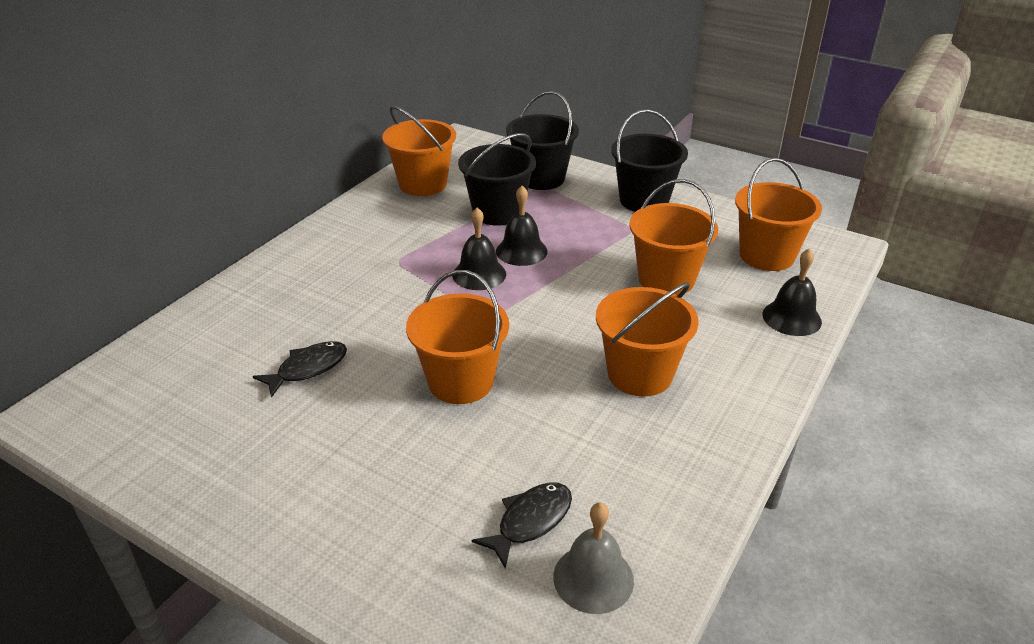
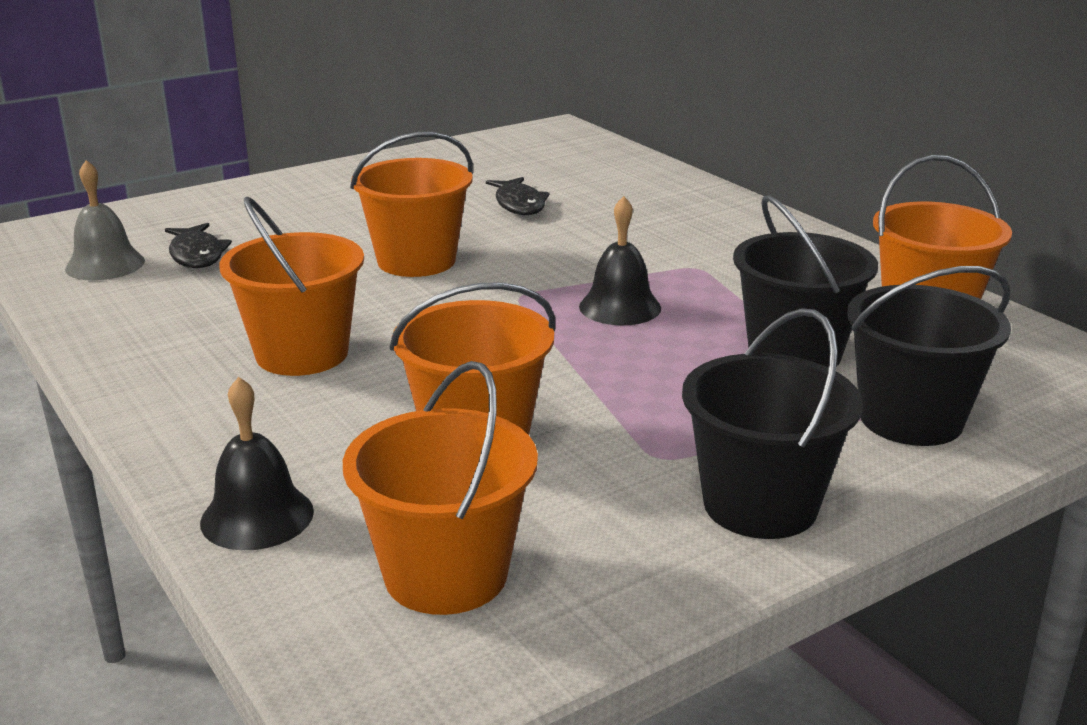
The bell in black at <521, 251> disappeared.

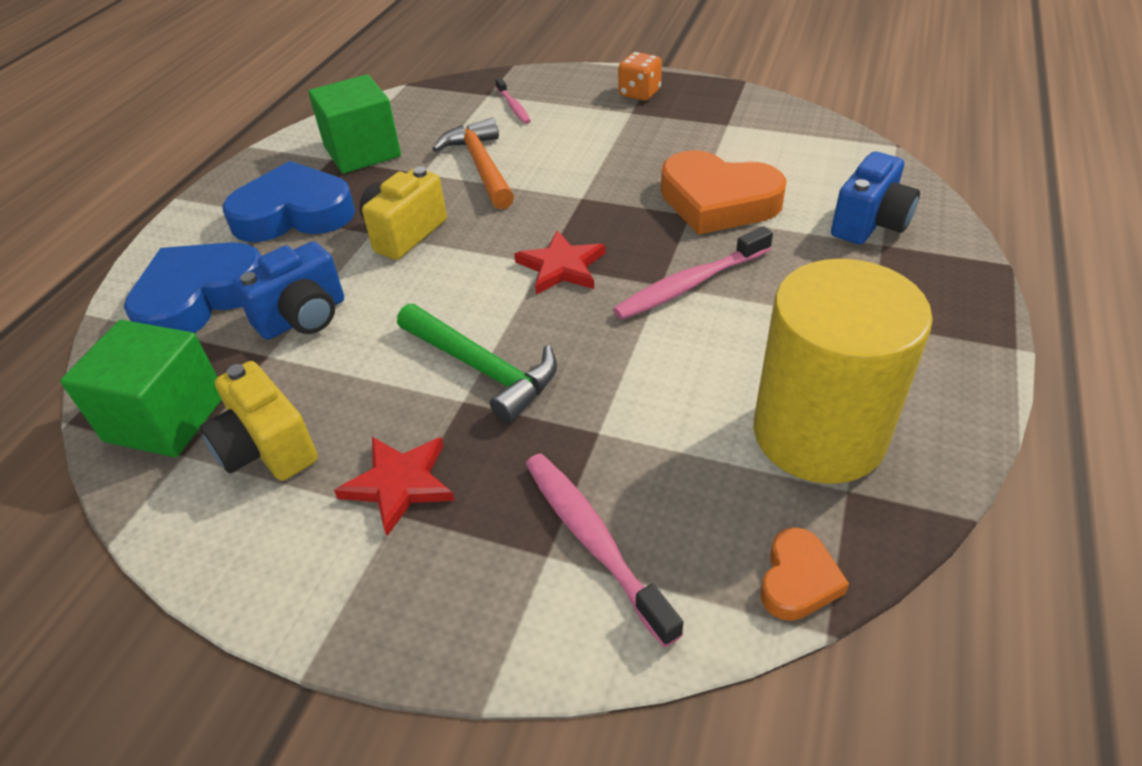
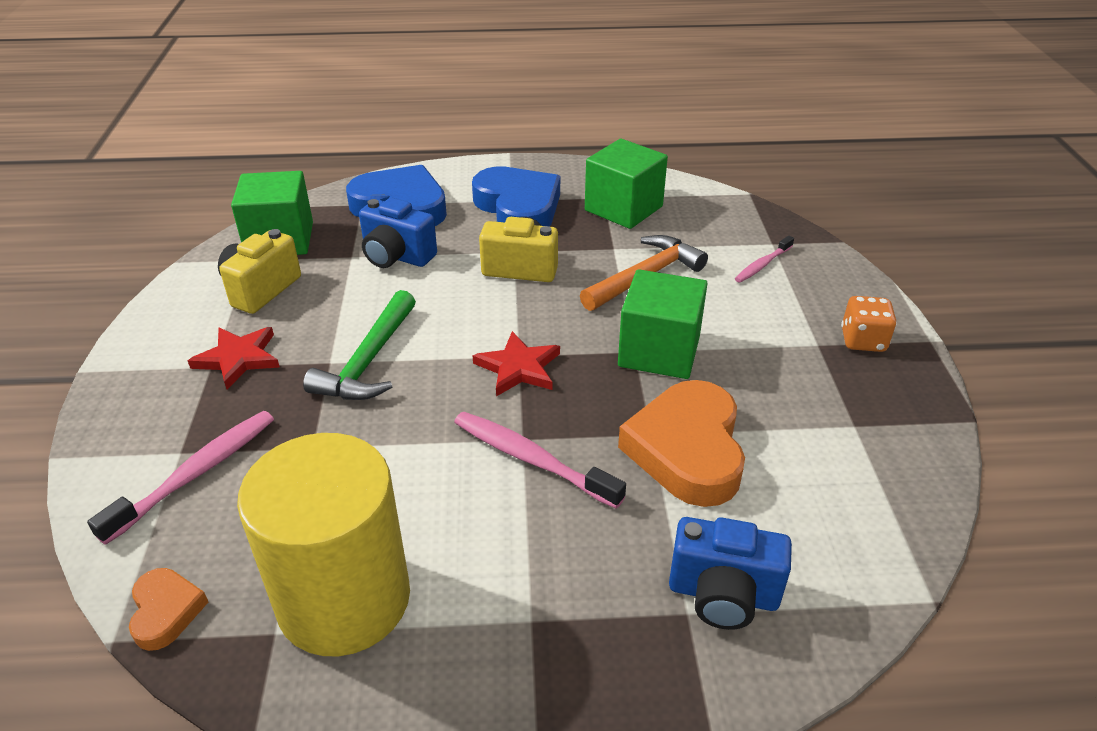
The heart in orange at <798, 580> turned 105 degrees counterclockwise. The cube in green at <659, 351> appeared.

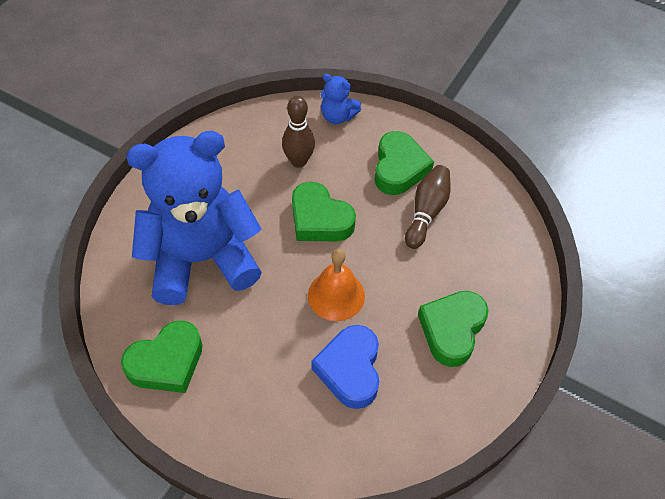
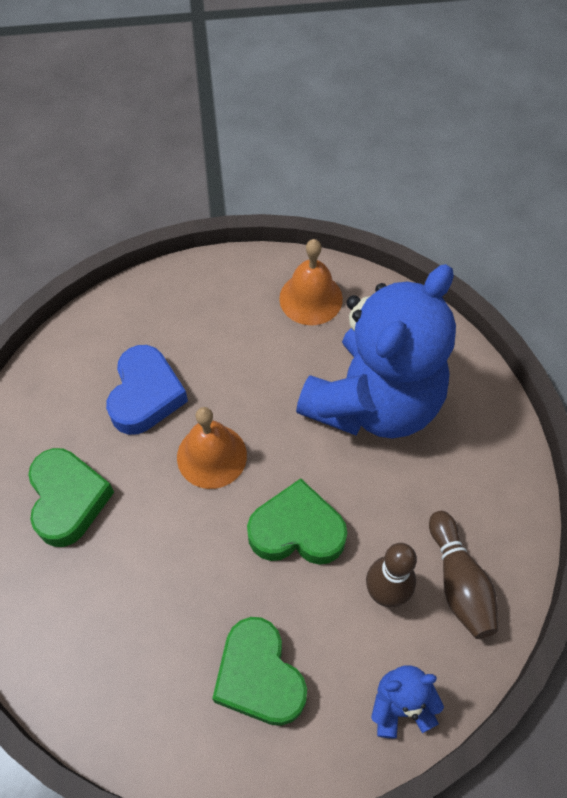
The heart in blue at <350, 369> turned 45 degrees clockwise. The heart in green at <167, 362> was replaced by the bell in orange at <311, 298>. The bowling pin in brown moved from <426, 212> to <459, 582>.

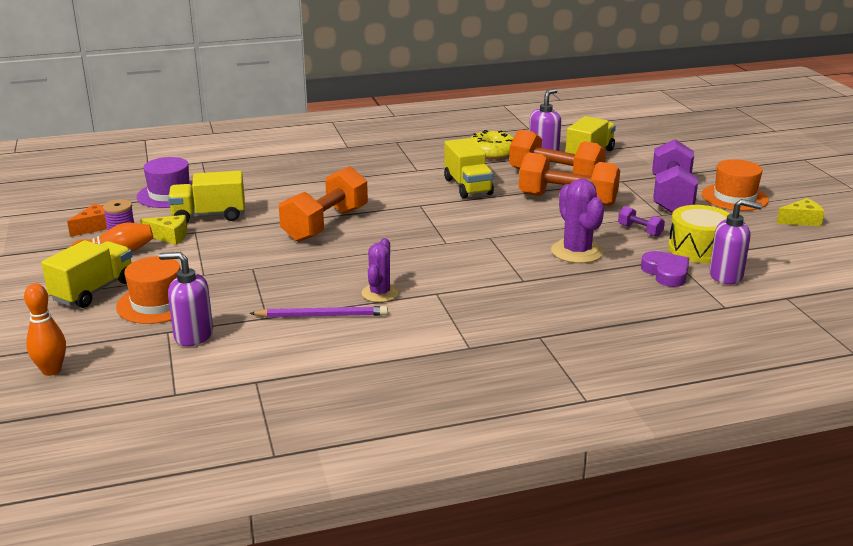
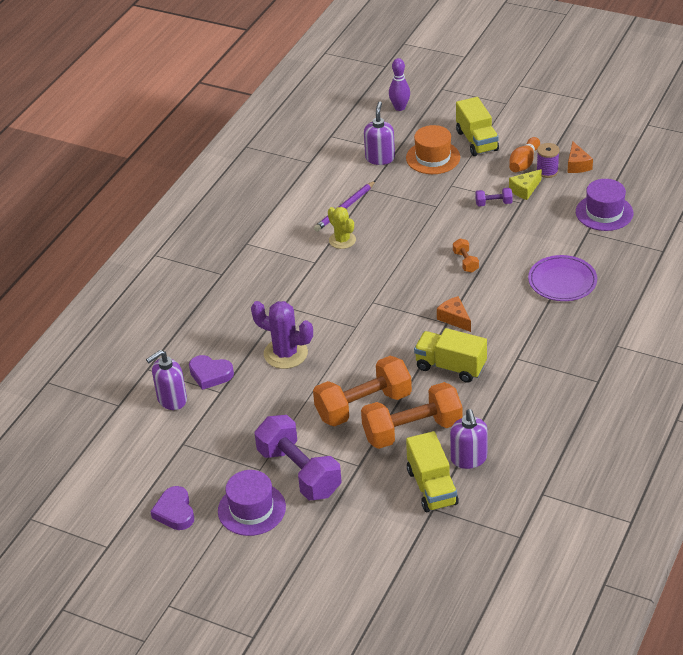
The cheese in yellow at <801, 220> was replaced by the heart in purple at <175, 512>. The hat in orange at <734, 197> became the hat in purple at <251, 509>. The cactus in purple at <380, 293> became the cactus in yellow at <342, 240>. The soap dispenser in purple at <193, 335> turned 45 degrees counterclockwise. The bowling pin in orange at <51, 370> became the bowling pin in purple at <400, 107>. The cheese in orange at <454, 318> appeared. The dumbbell in orange at <325, 224> changed to 0.44 times the size. The dumbbell in purple moved from <640, 230> to <493, 203>. The plate in purple at <562, 281> appeared. The truck in yellow at <209, 216> disappeared. The donut in yellow at <492, 152> disappeared. The drum in yellow at <698, 249> disappeared.

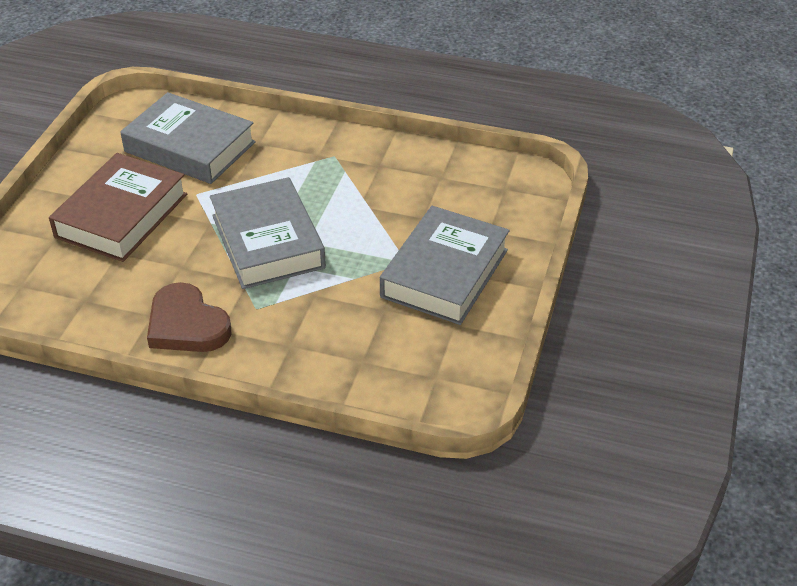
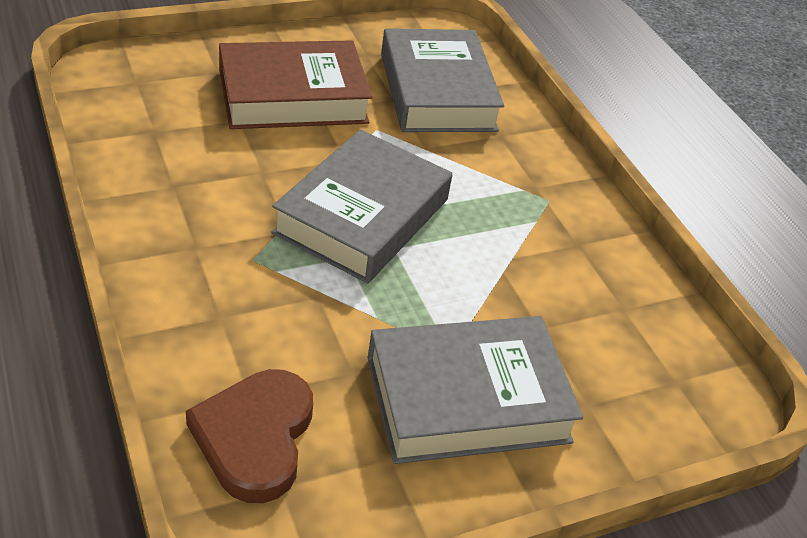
The heart in brown moved from <187, 325> to <255, 437>.

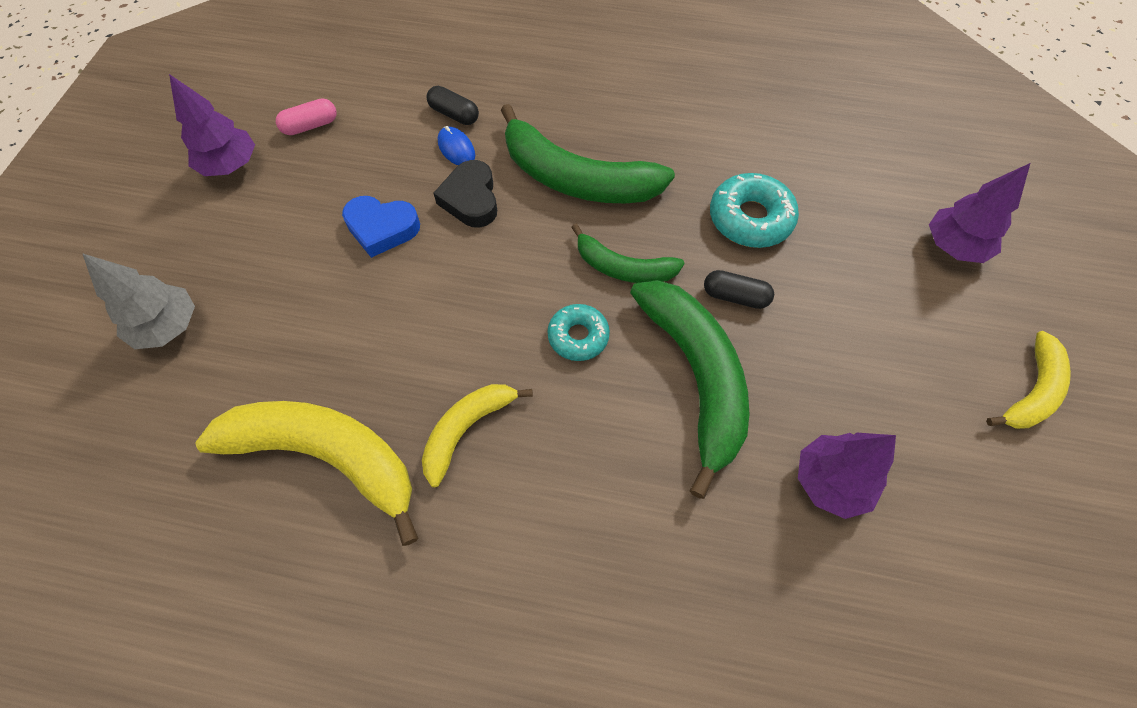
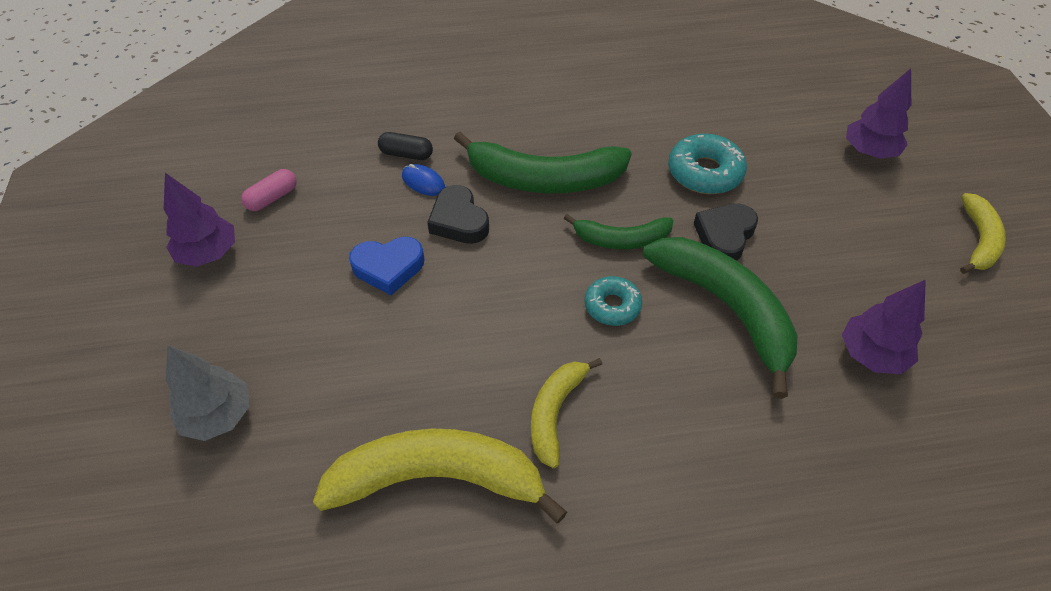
The capsule in black at <735, 296> was replaced by the heart in black at <724, 236>.

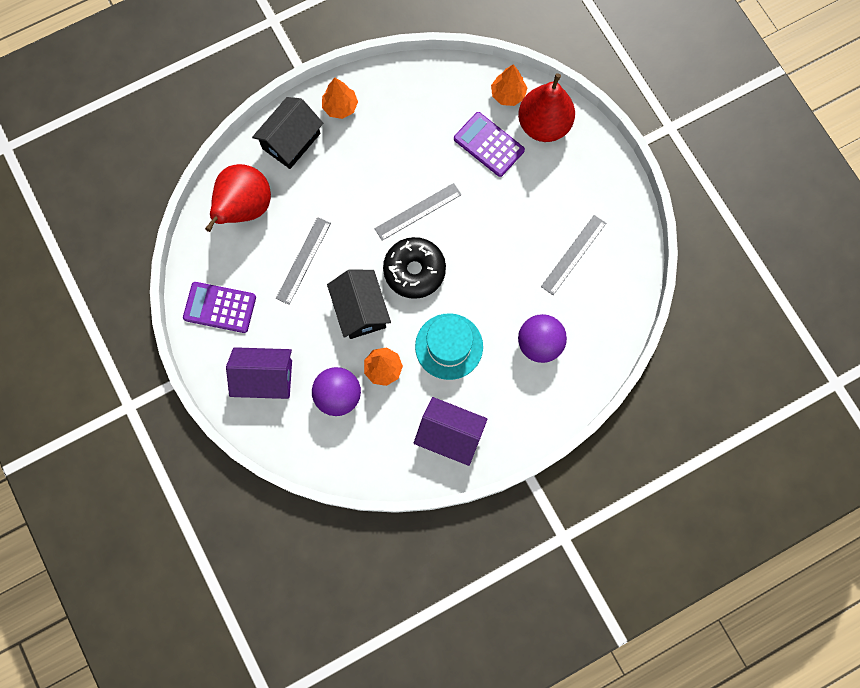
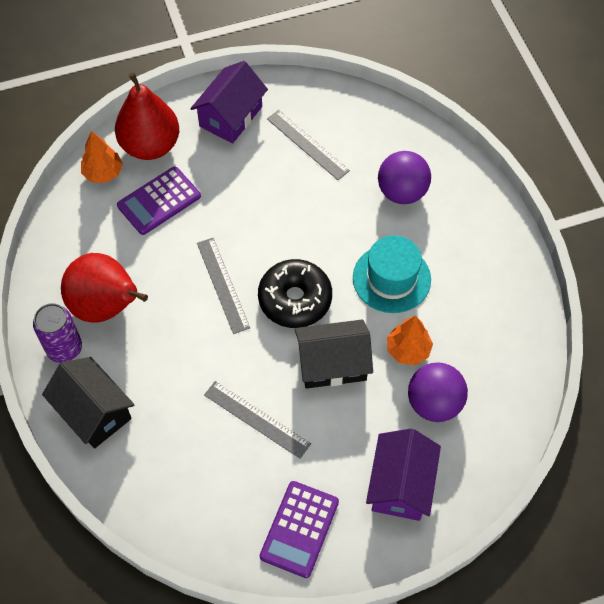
The tree in orange at <340, 107> was replaced by the can in purple at <64, 348>. The pear in red moved from <244, 208> to <106, 307>. The house in purple moved from <450, 434> to <231, 116>.

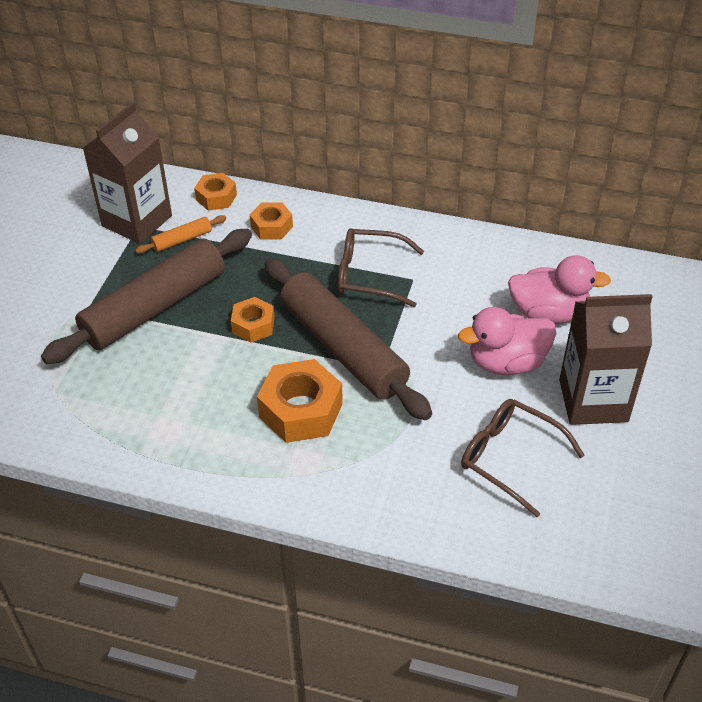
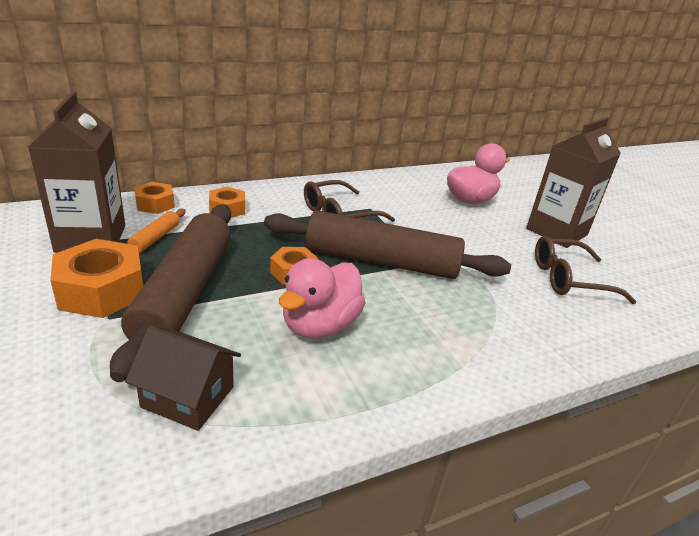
The nut in orange moved from <301, 410> to <102, 290>. The house in brown at <188, 397> appeared. The duck in pink moved from <506, 362> to <320, 325>.

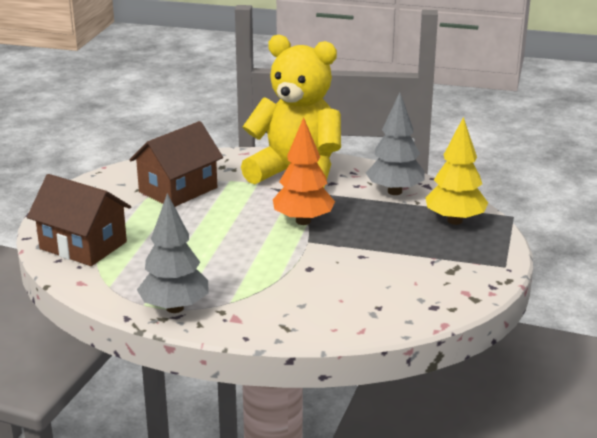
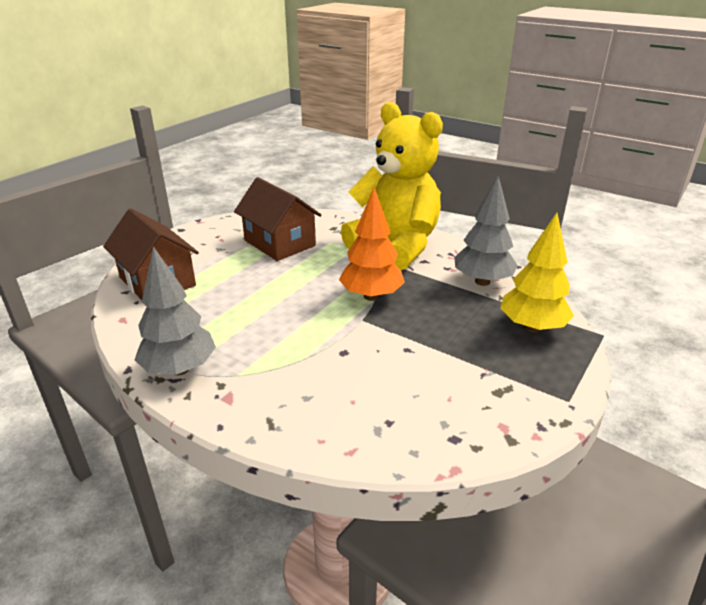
The house in brown at <178, 190> turned 75 degrees clockwise.

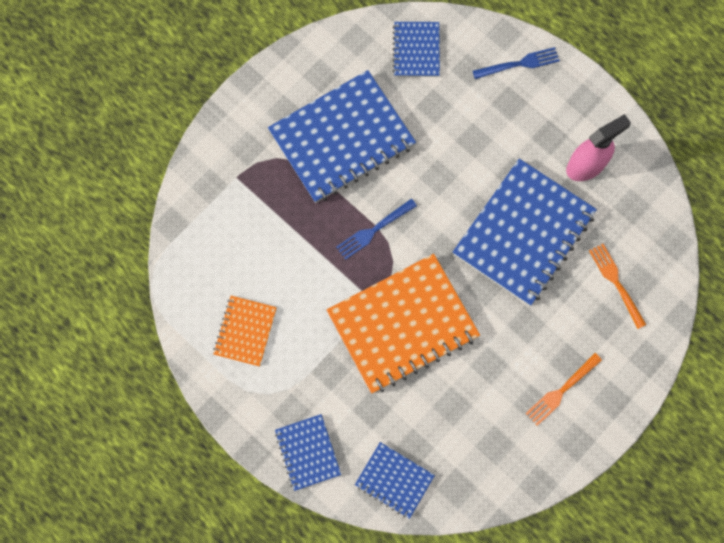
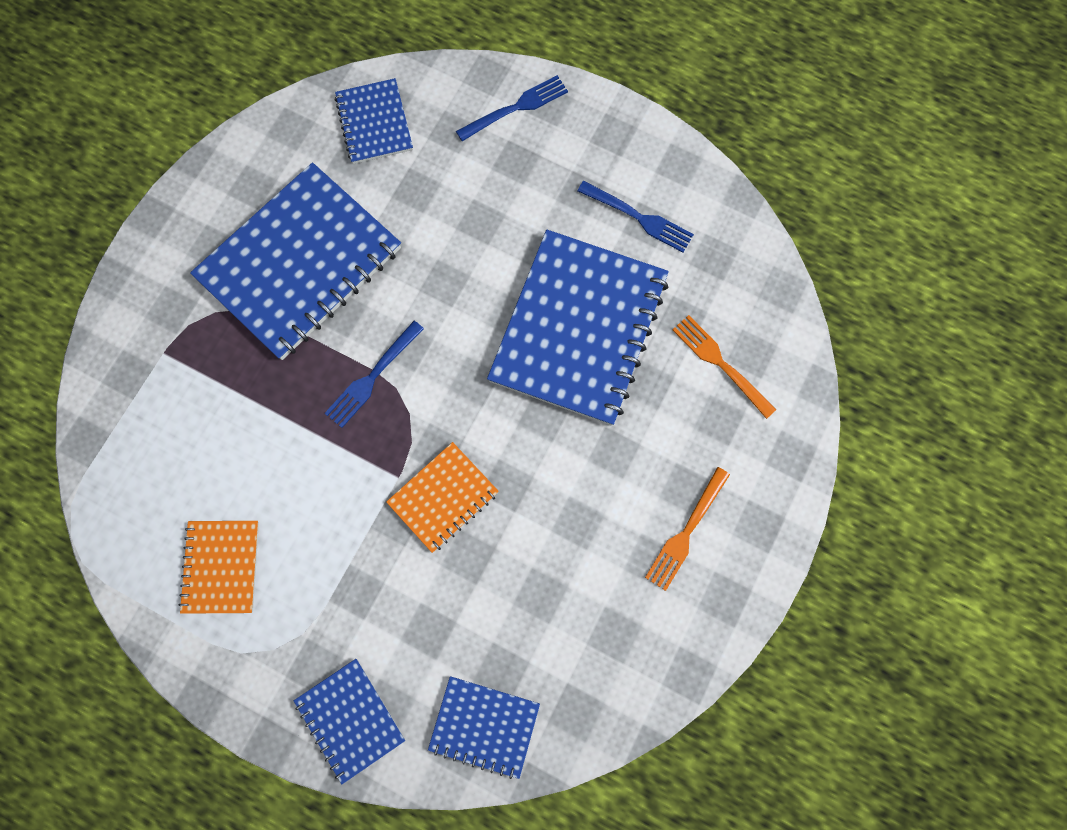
The notebook in orange at <402, 324> changed to 0.50 times the size. The spray bottle in pink at <586, 165> was replaced by the fork in blue at <638, 218>.

